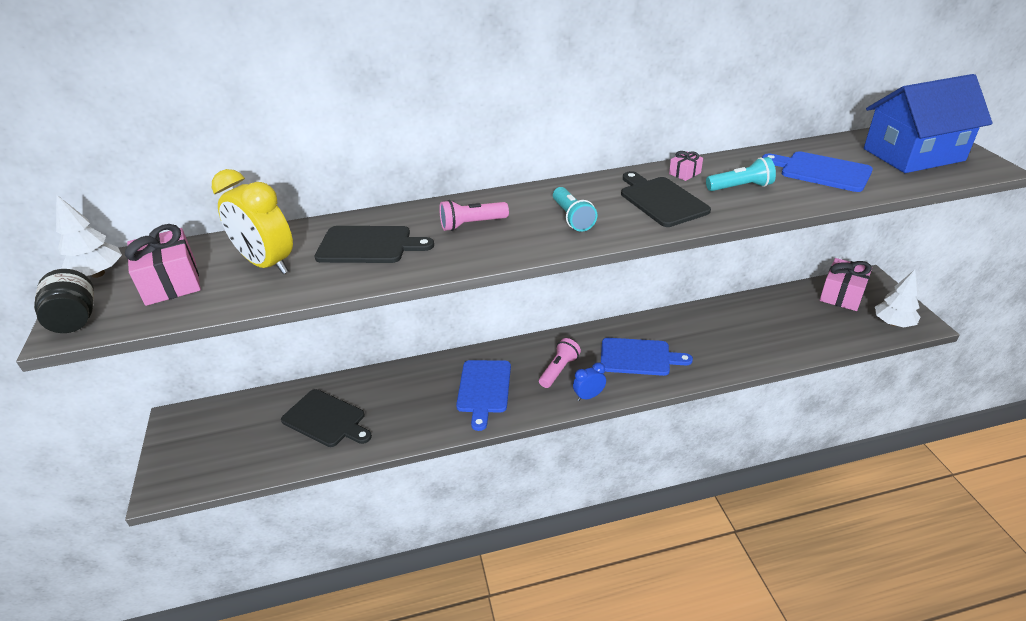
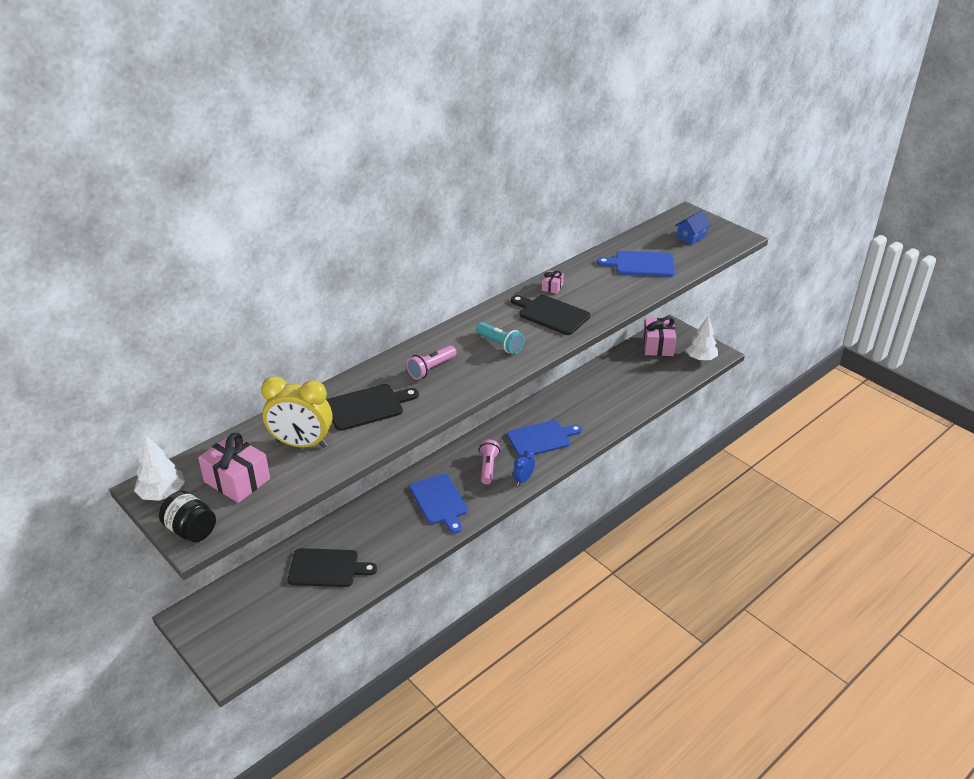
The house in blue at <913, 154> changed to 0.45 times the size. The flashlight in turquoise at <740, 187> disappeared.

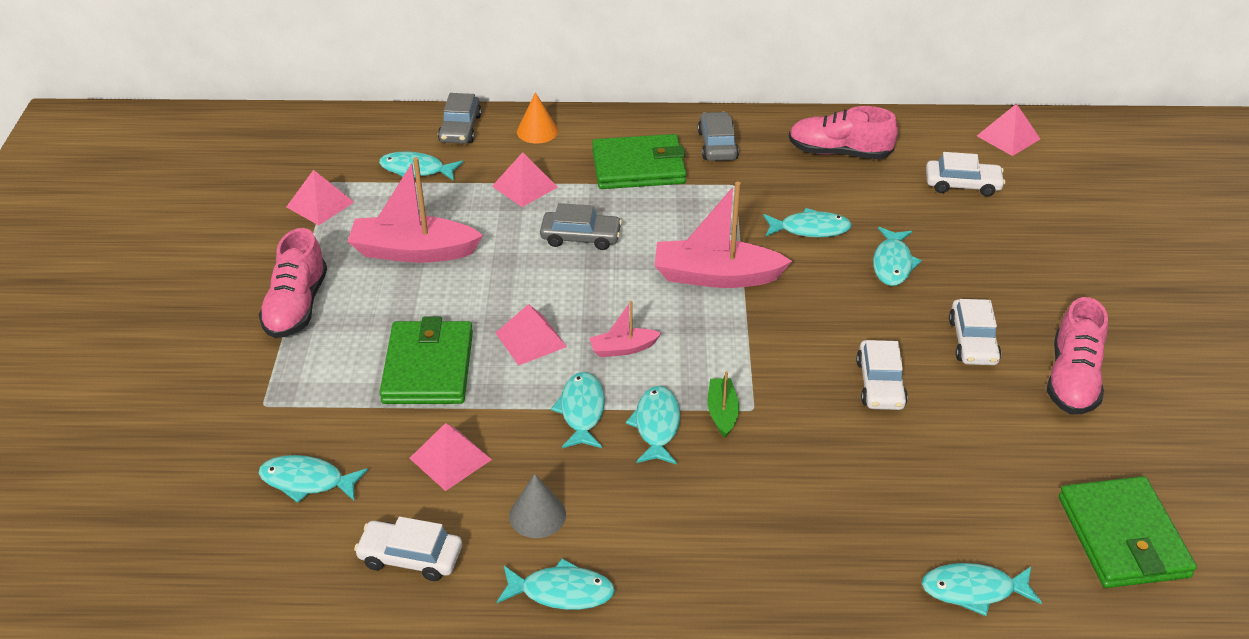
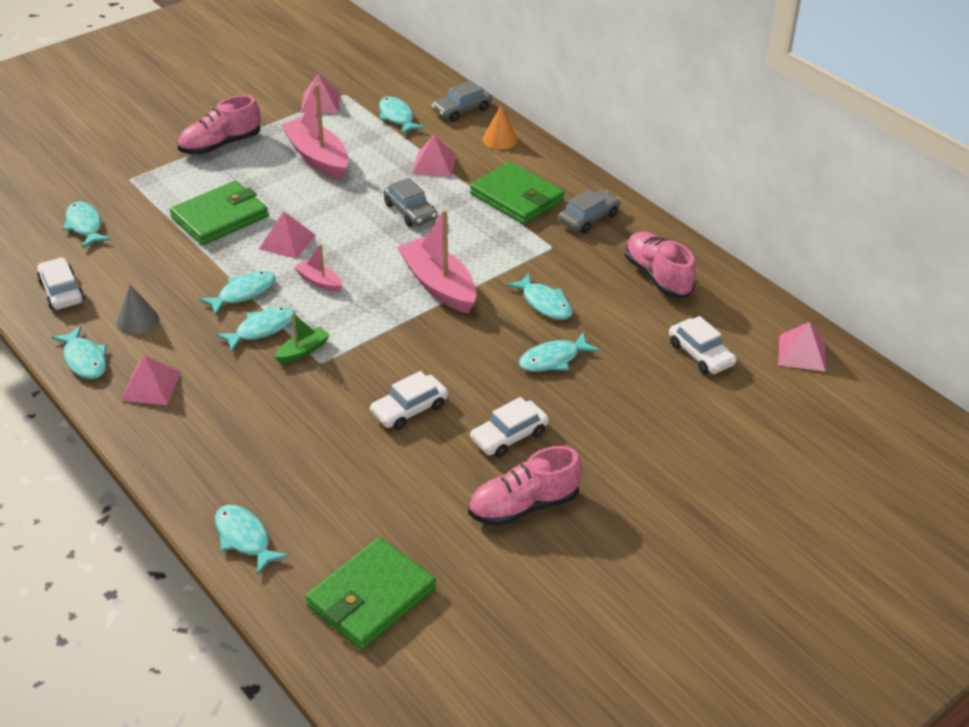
The pyramid in pink moved from <450, 458> to <151, 386>.

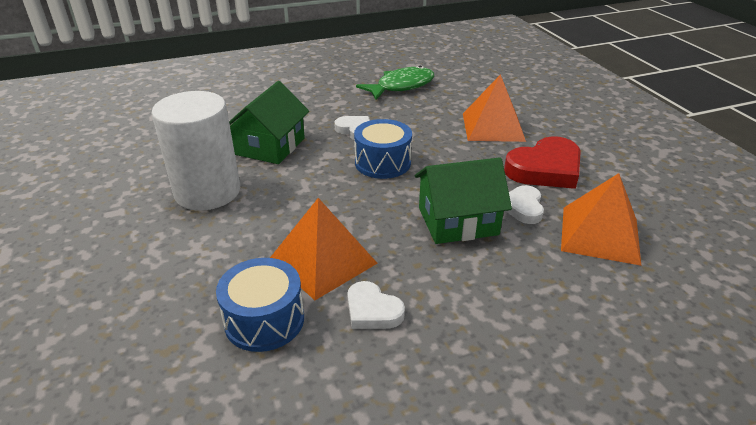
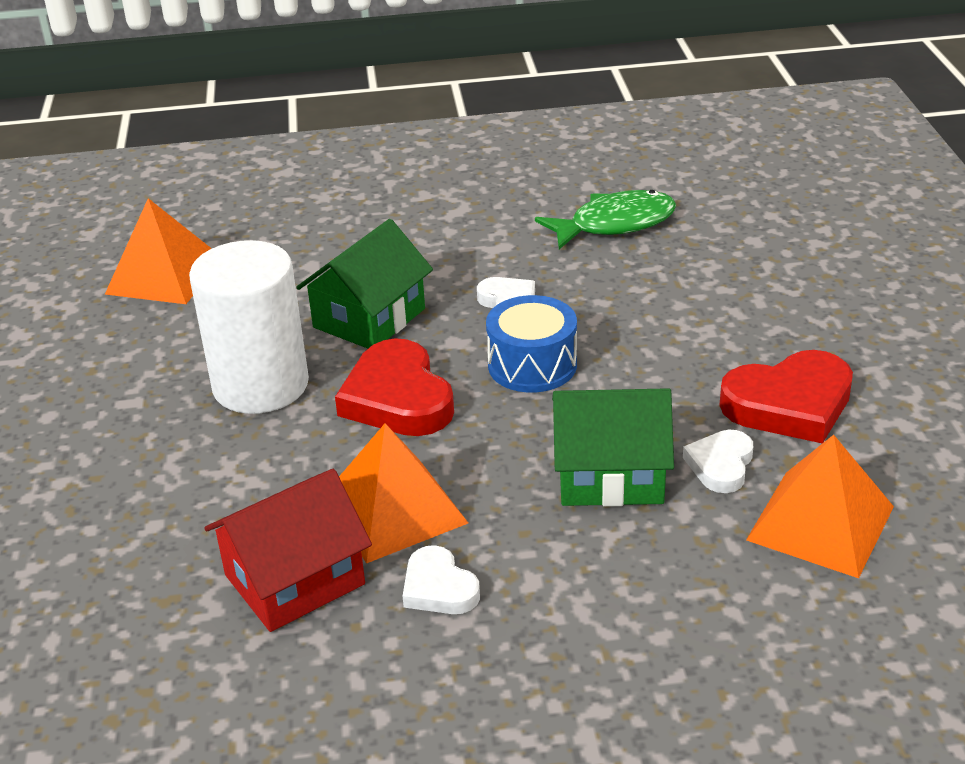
The pyramid in orange moved from <493, 127> to <164, 275>. The drum in blue at <264, 320> was replaced by the house in red at <294, 580>. The heart in red at <398, 398> appeared.

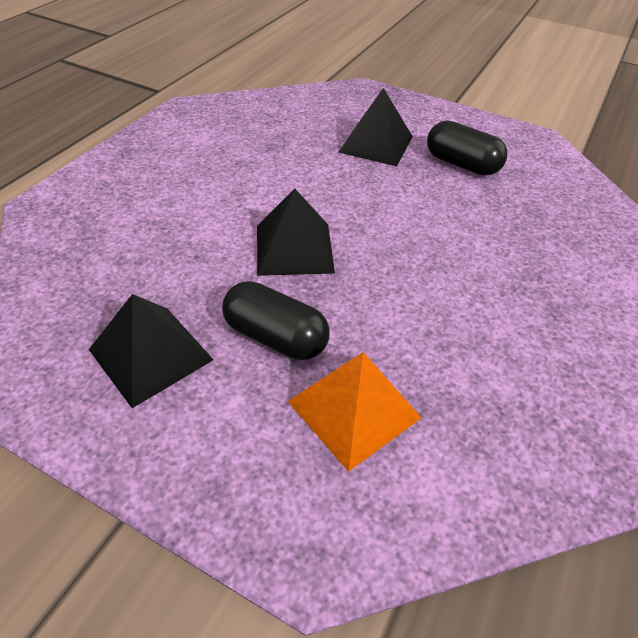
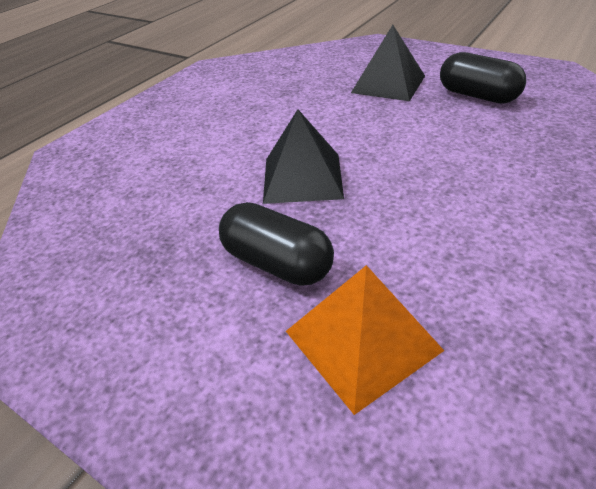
The pyramid in black at <151, 354> disappeared.

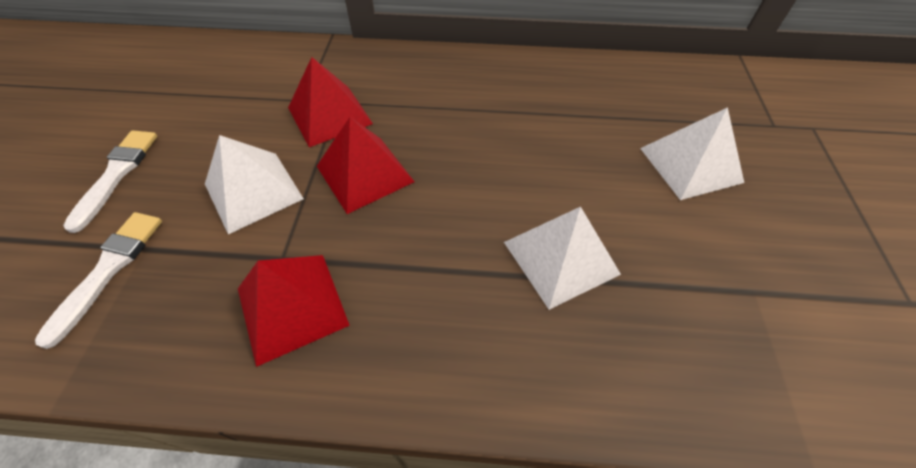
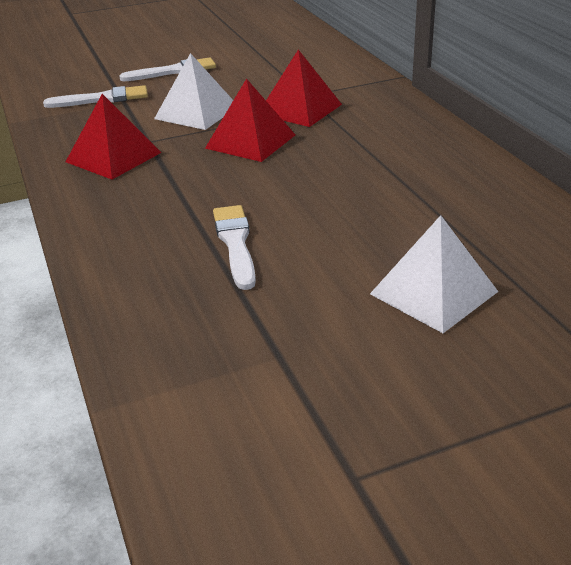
The pyramid in white at <560, 257> was replaced by the brush in white at <235, 243>.

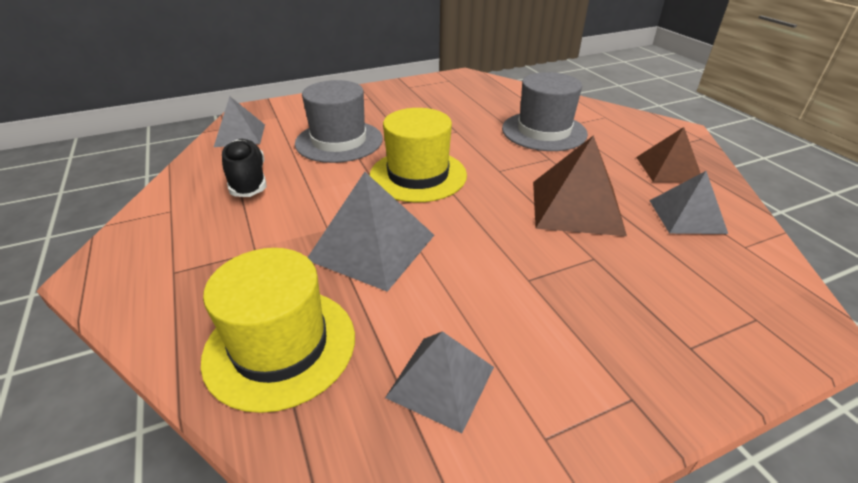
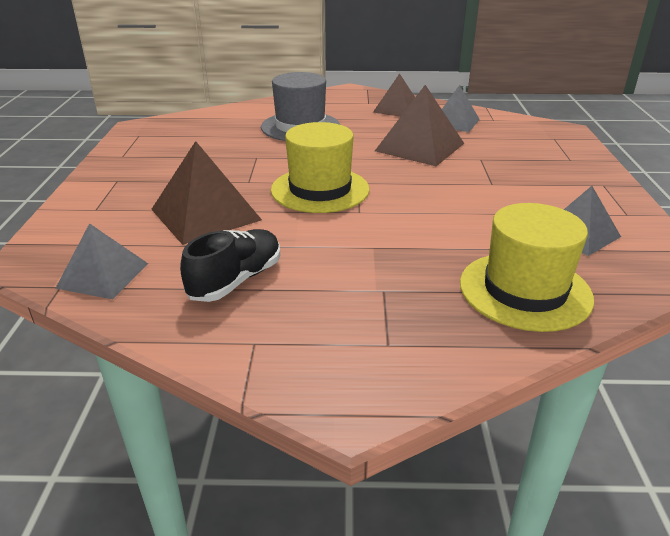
The hat in grey at <339, 141> was replaced by the pyramid in brown at <205, 214>. The shoe in black at <248, 180> turned 120 degrees clockwise. The pyramid in grey at <372, 247> disappeared.

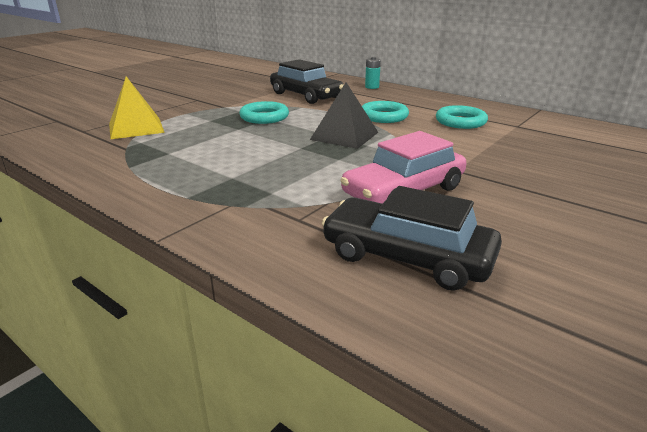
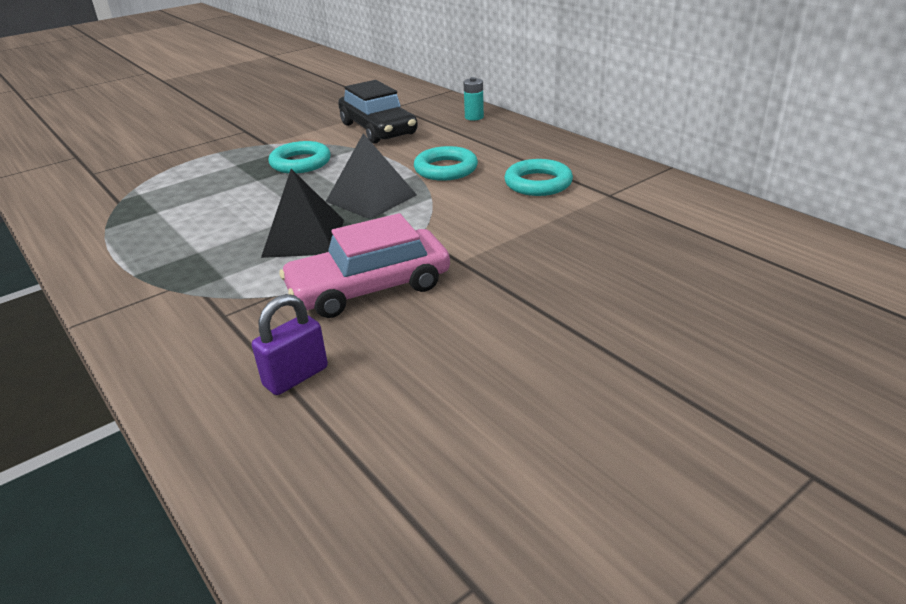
The car in black at <407, 256> was replaced by the padlock in purple at <296, 377>. The pyramid in black at <304, 238> appeared. The pyramid in yellow at <136, 128> disappeared.

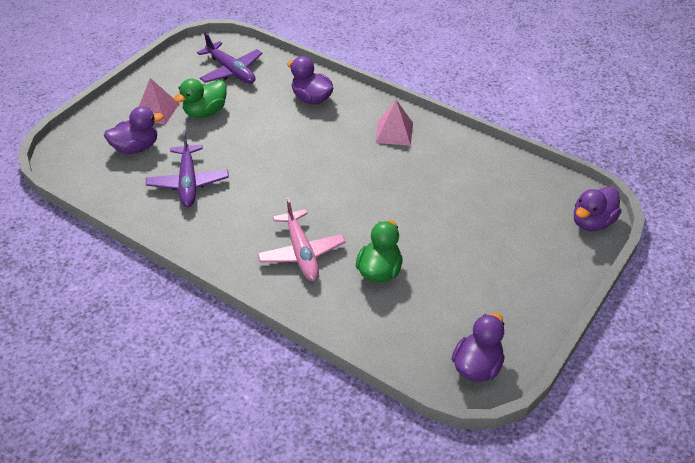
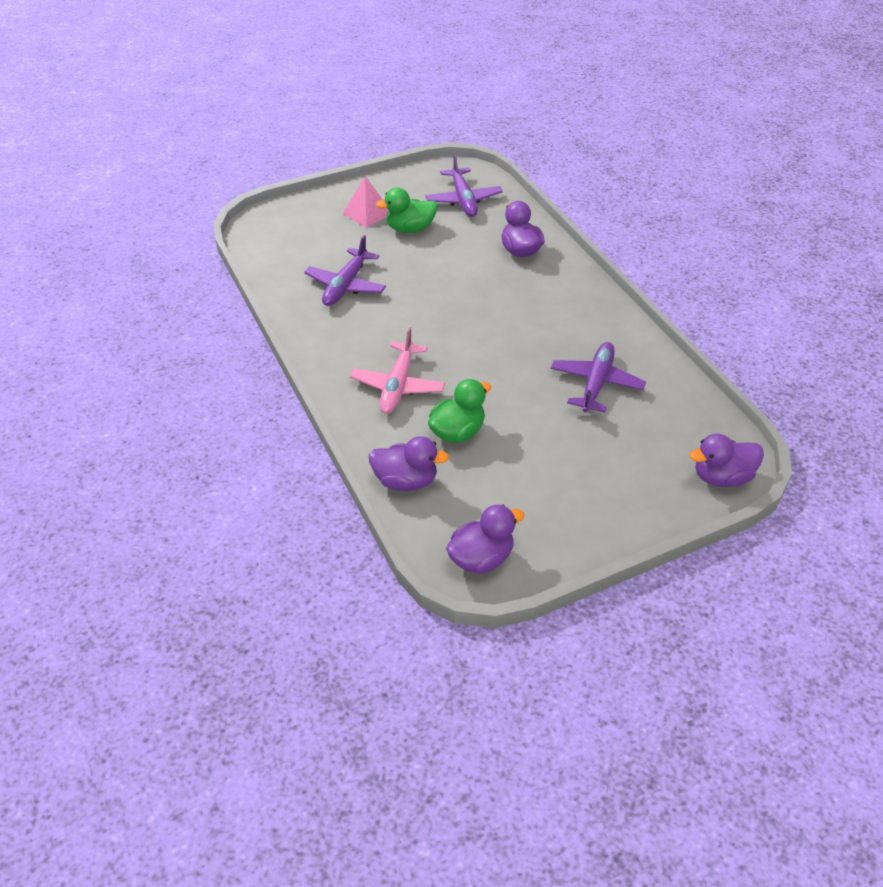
The duck in purple moved from <136, 148> to <406, 481>. The plane in purple at <596, 383> appeared. The pyramid in pink at <394, 132> disappeared.

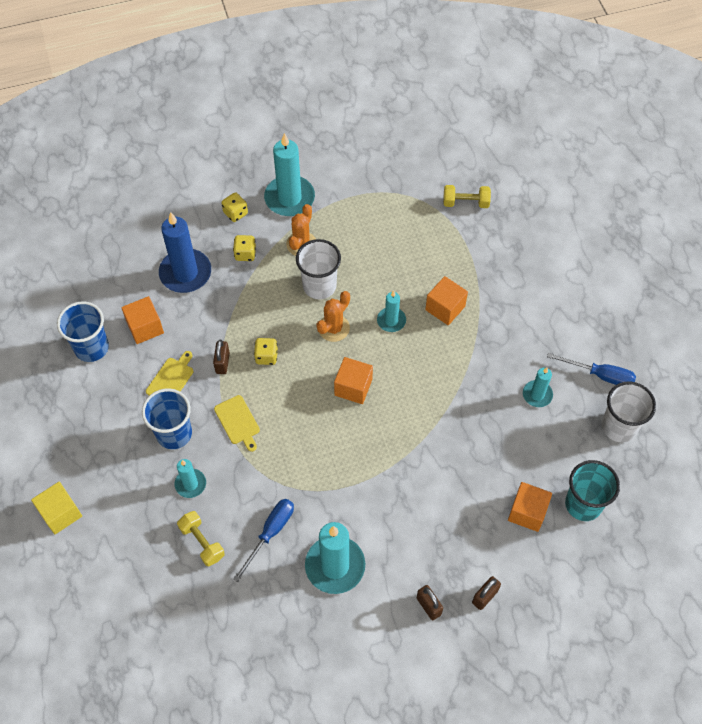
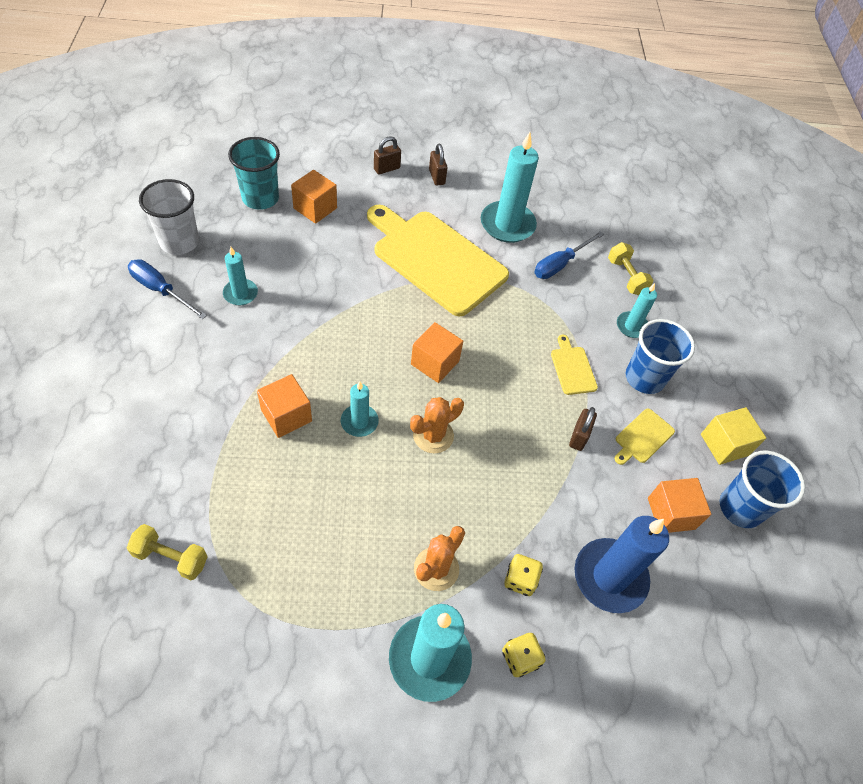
The cutting board in yellow at <435, 259> appeared. The cube in yellow moved from <60, 513> to <724, 445>. The dice in yellow at <266, 356> disappeared. The cup in white at <319, 286> disappeared.

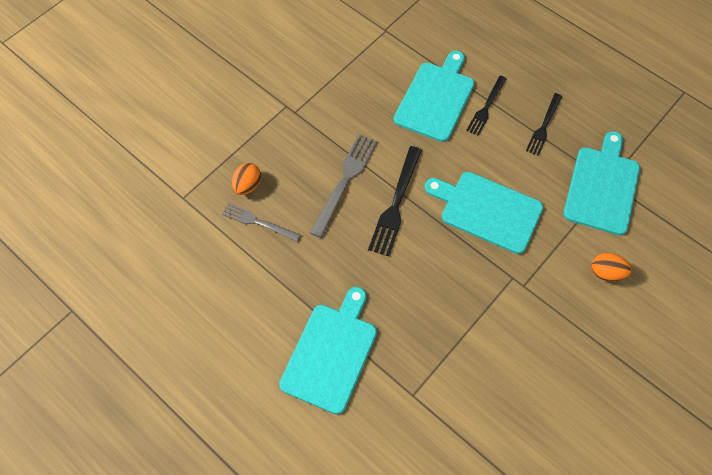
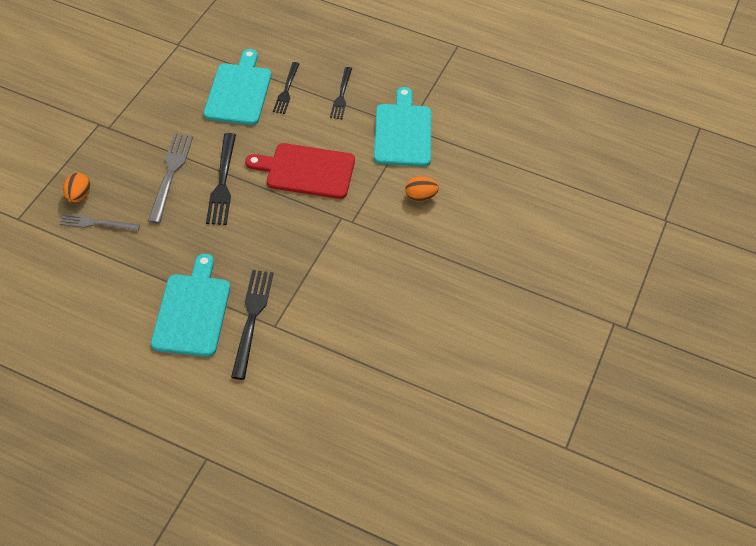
The fork in black at <252, 319> appeared. The cutting board in turquoise at <487, 210> became the cutting board in red at <306, 171>.

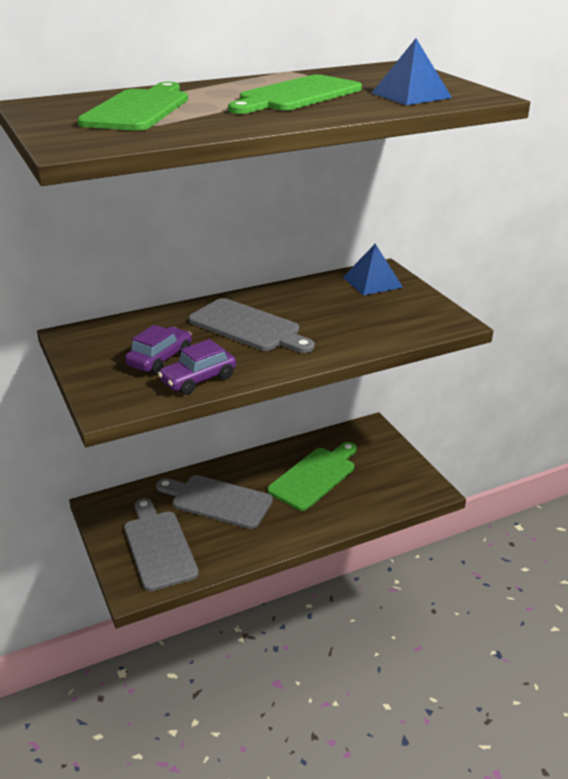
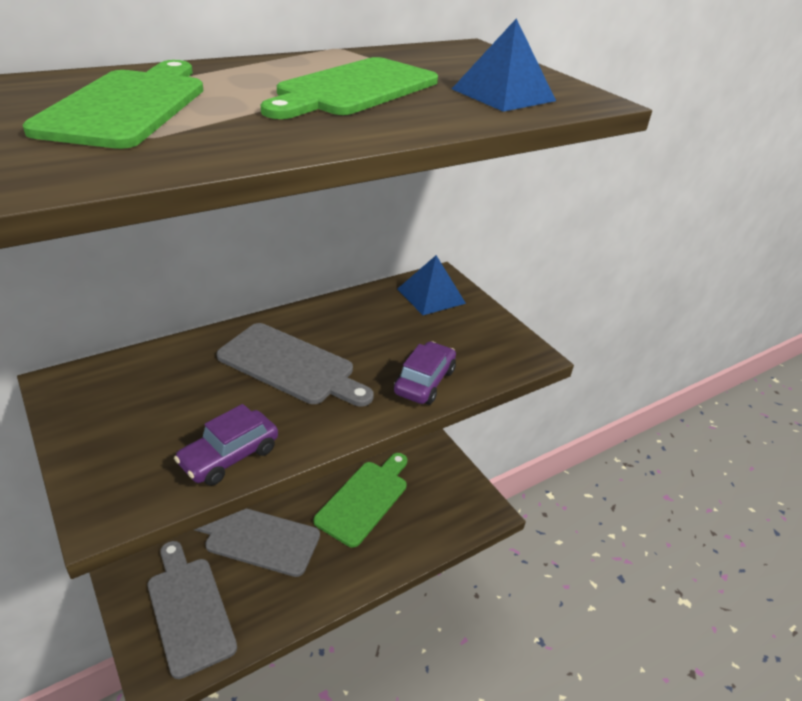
The car in purple moved from <160, 359> to <424, 382>.

